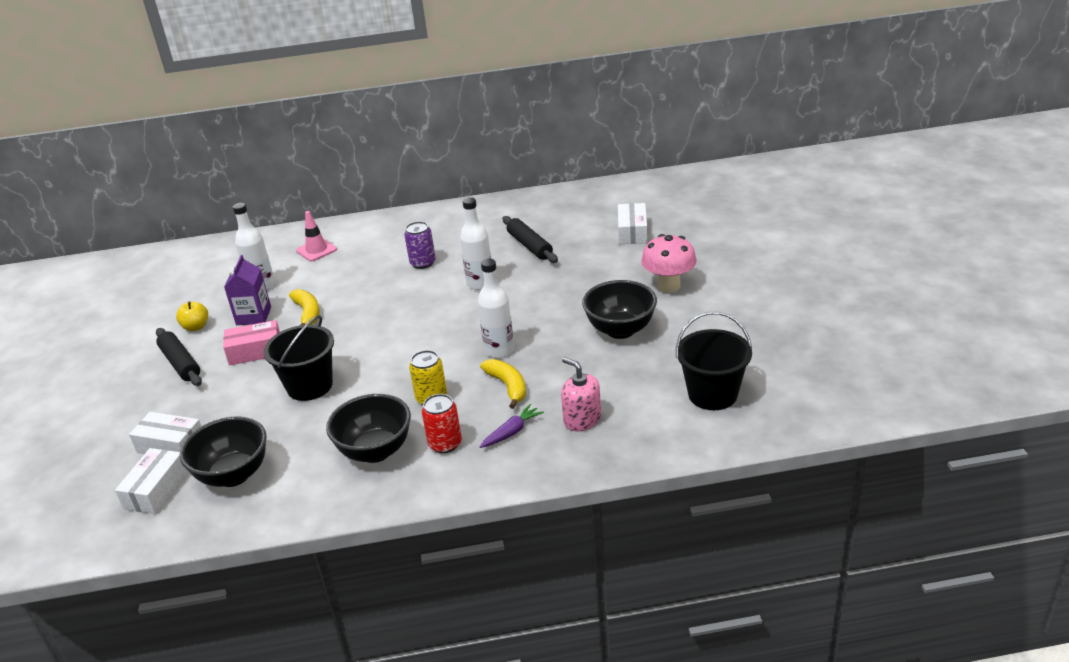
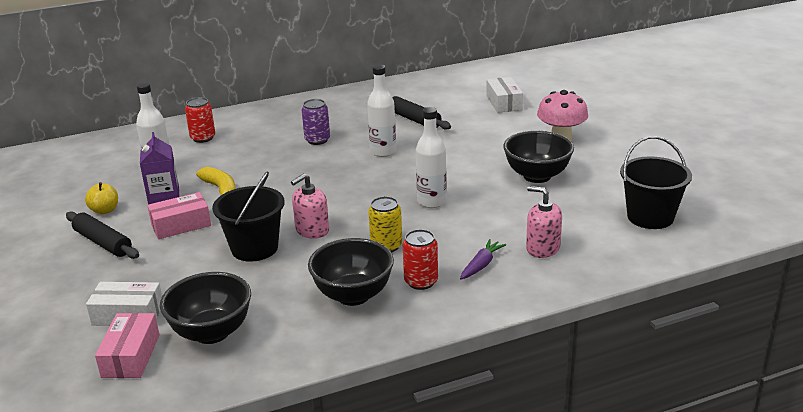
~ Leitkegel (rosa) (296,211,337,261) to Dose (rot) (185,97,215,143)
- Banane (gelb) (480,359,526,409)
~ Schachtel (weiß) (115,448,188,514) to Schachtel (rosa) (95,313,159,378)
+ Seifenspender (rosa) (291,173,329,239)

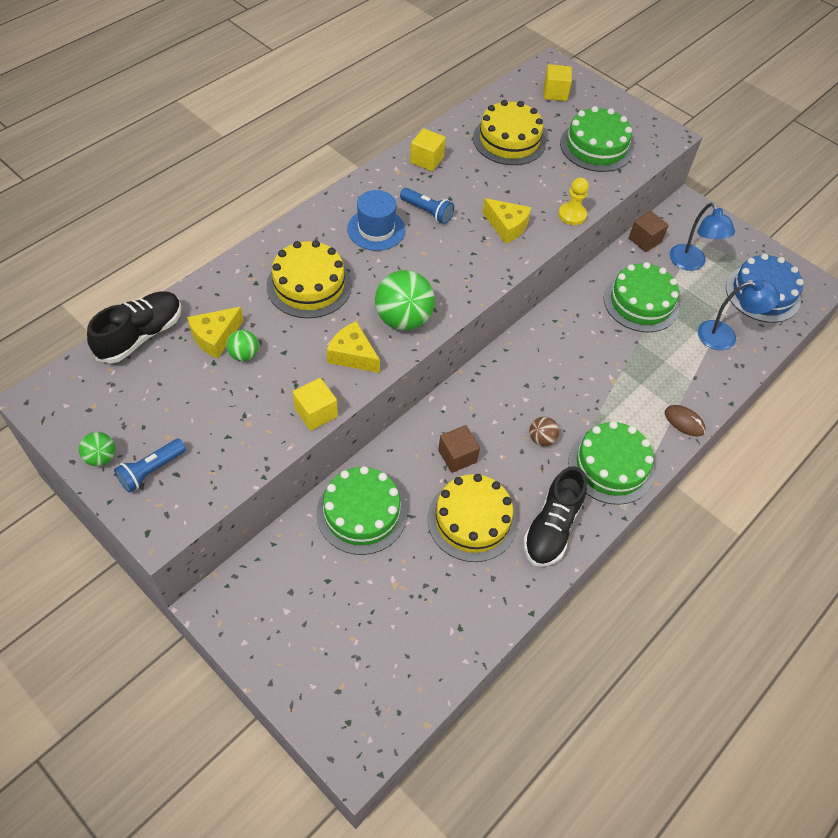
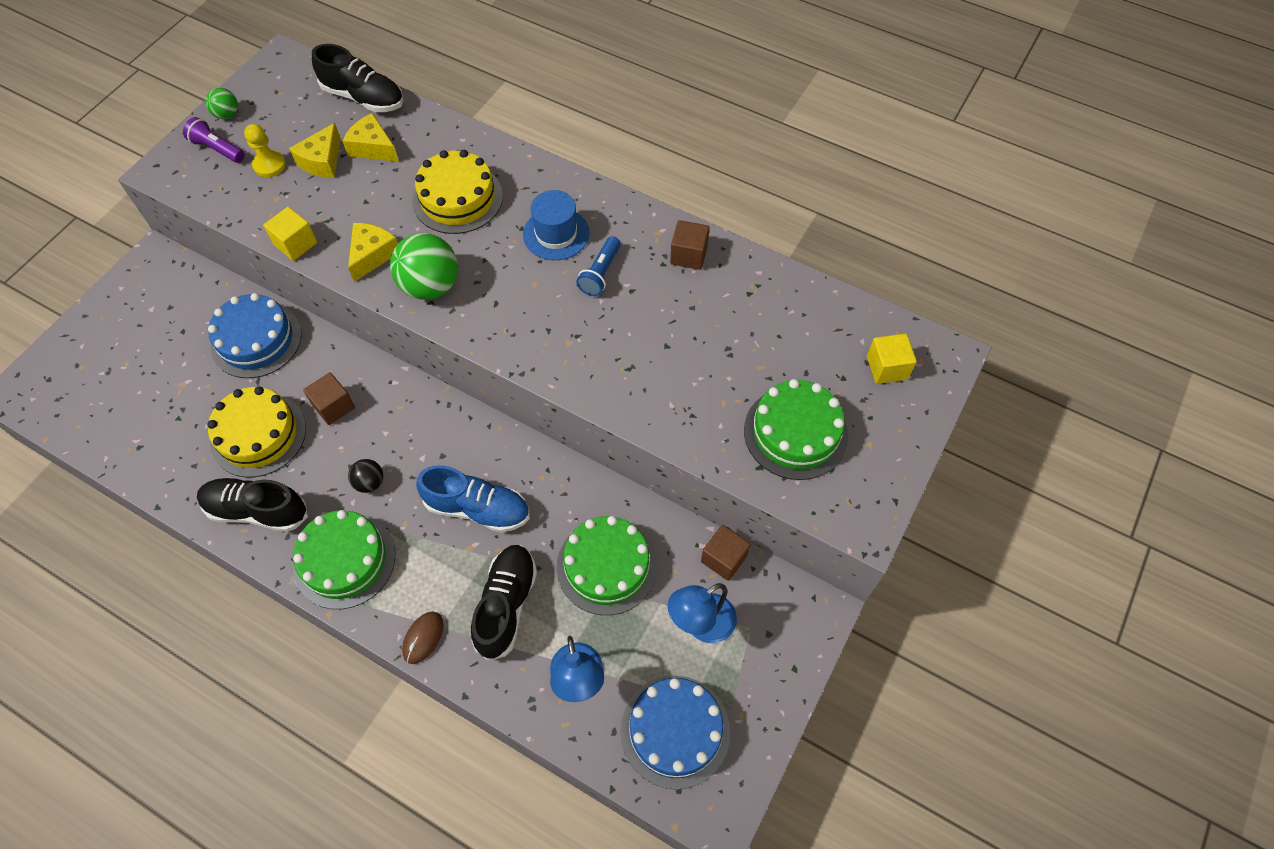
- Kuchen (gelb) (473,100,546,165)
~ Kubus (gelb) (410,128,446,171) to Kubus (braun) (670,220,710,270)
~ Bauer (gelb) (558,177,589,225) to (244,124,286,177)
~ Käse (gelb) (482,198,532,244) to (289,123,341,178)
- Ball (grün) (226,330,259,361)
~ Ball (braun) (529,417,559,446) to Ball (schwarz) (348,459,383,493)
~ Taschenlampe (blau) (114,439,186,493) to Taschenlampe (lila) (183,117,245,163)
~ Kuchen (grün) (316,466,407,555) to Kuchen (blau) (208,293,302,378)
+ Schuh (blau) (416,465,530,533)
+ Schuh (schwarz) (471,545,537,661)

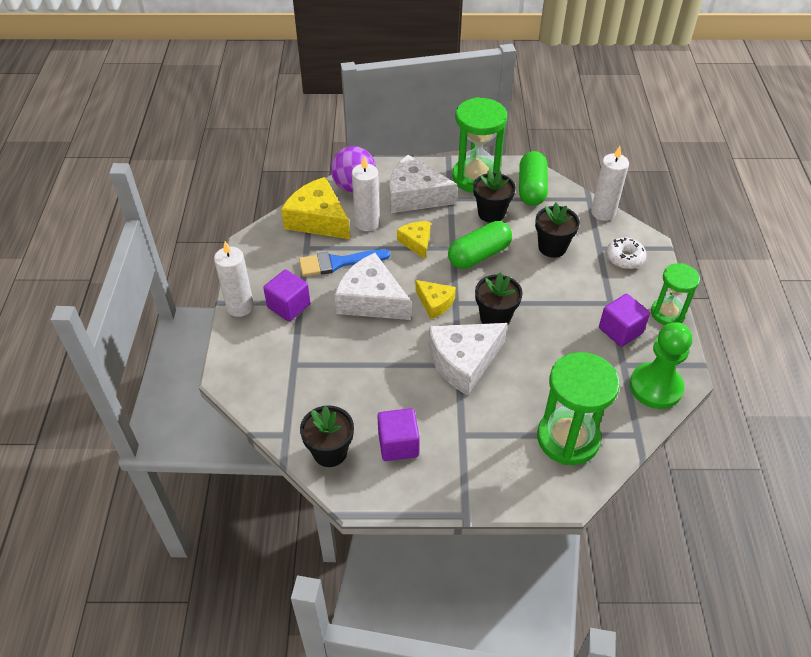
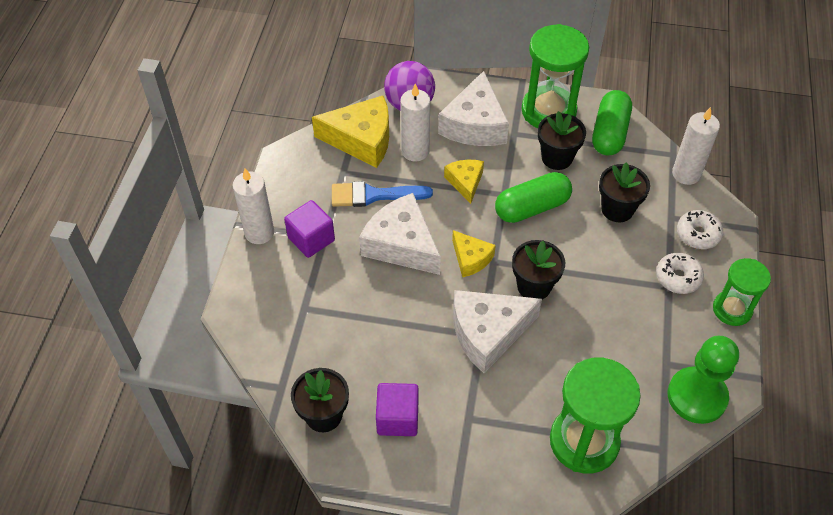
~ Käse (weiß) (389,155,457,213) = (438,71,509,146) 105 degrees counterclockwise
~ Käse (gelb) (281,177,350,239) = (312,96,389,168) 135 degrees clockwise
- Kubus (lila) (599,294,650,347)
+ Donut (weiß) (656,253,704,294)

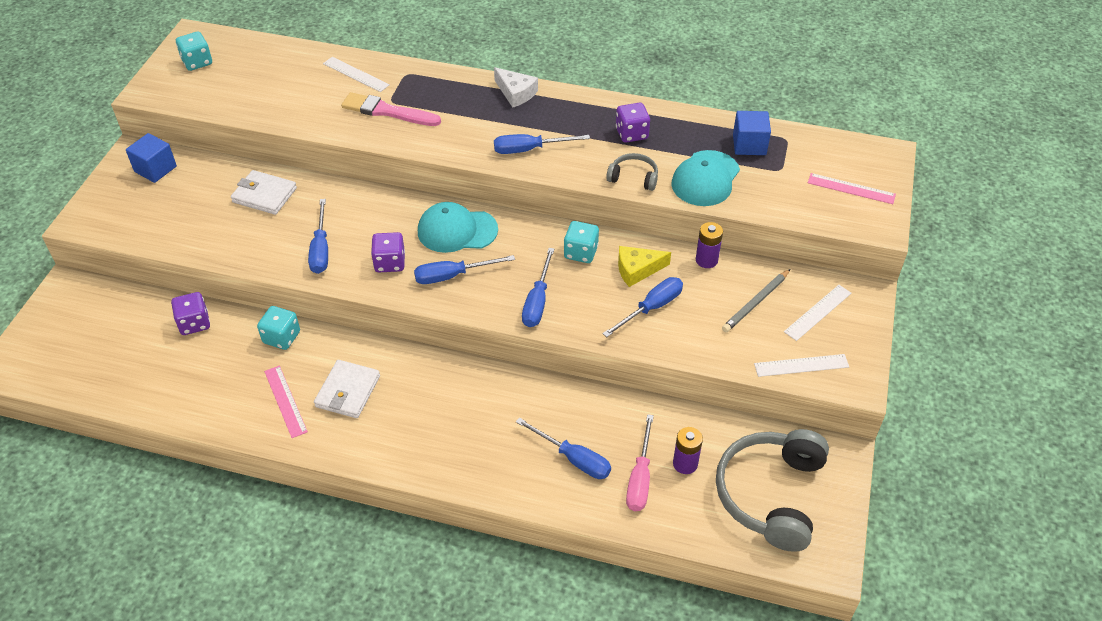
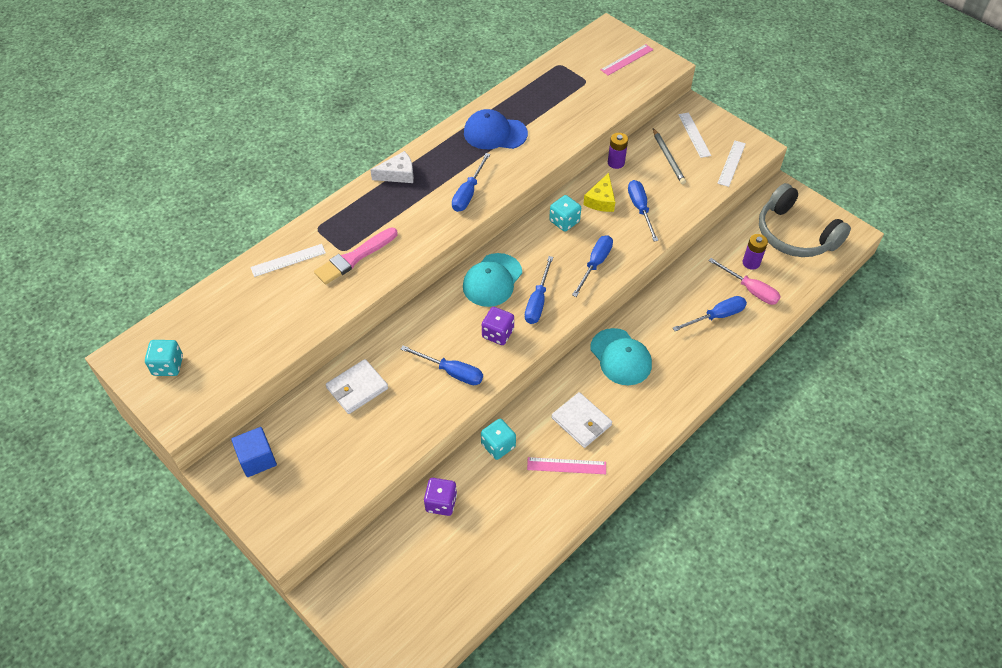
~ Spielwürfel (lila) (616,103,650,143) to Kappe (blau) (464,109,528,149)
- Kubus (blau) (733,111,771,155)
~ Kappe (türkis) (672,150,740,206) to (590,328,652,385)
- Kopfhörer (grau) (606,153,658,191)
~ Schraubenzieher (blau) (522,248,554,327) = (572,235,613,297) 105 degrees counterclockwise

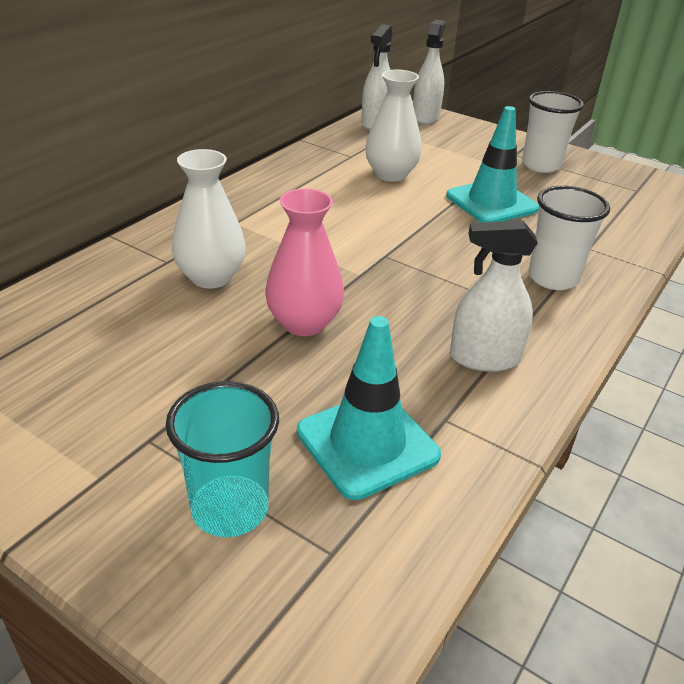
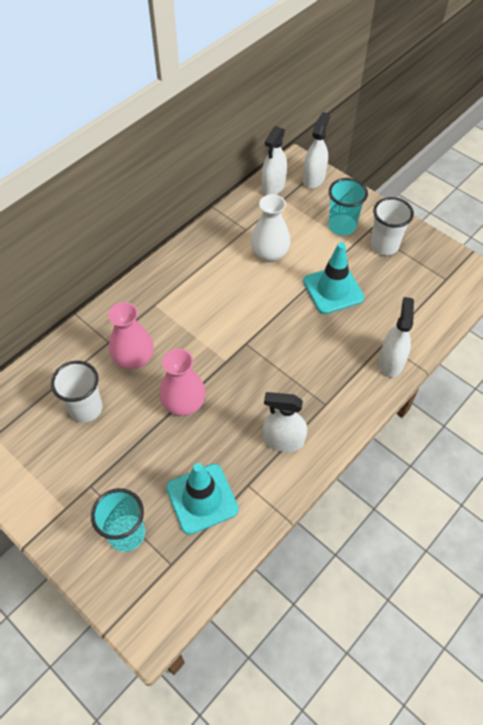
~ Vase (weiß) (172,149,246,289) to Vase (rosa) (108,302,154,369)
~ Becher (weiß) (528,186,610,290) to (51,361,103,422)
+ Becher (türkis) (328,178,368,235)
+ Sprühflasche (weiß) (379,297,414,377)

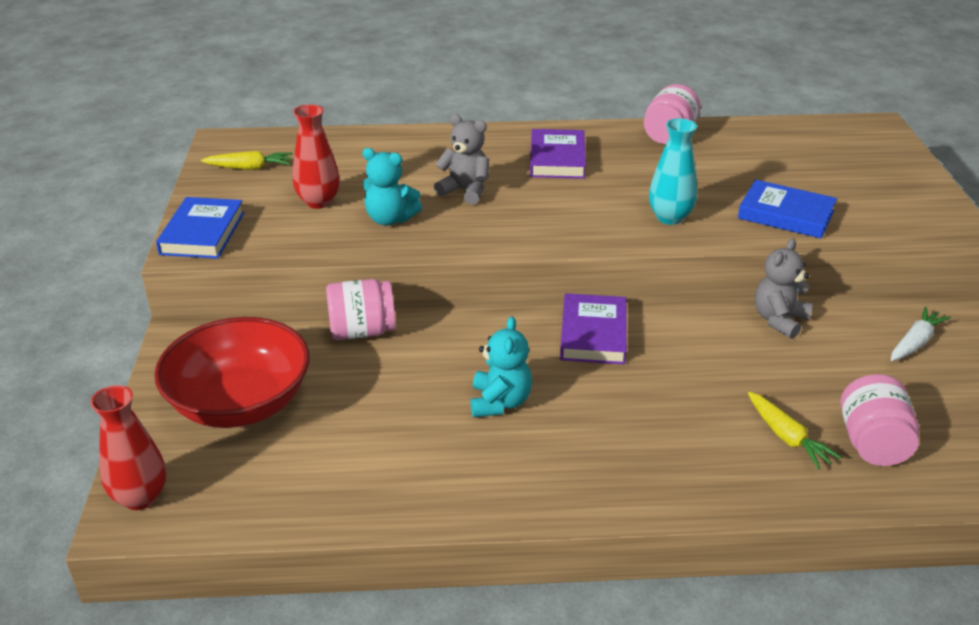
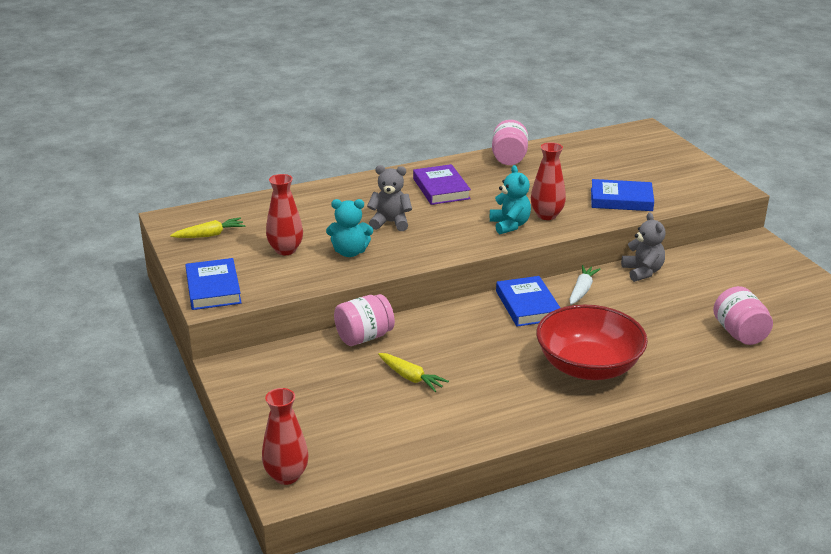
~ Vase (türkis) (649,118,697,225) to Vase (rot) (531,142,566,220)
~ Teddybär (grau) (755,238,813,339) = (621,212,665,282) 150 degrees clockwise
~ Buch (lila) (560,293,627,365) to Buch (blau) (496,276,560,327)
~ Karotte (weiß) (891,306,951,361) to (570,265,600,305)
~ Teddybär (türkis) (470,316,532,418) to (490,165,531,234)
~ Schüssel (rot) (154,317,310,428) to (536,305,648,380)
~ Karotte (gelb) (748,392,842,470) to (378,353,449,392)

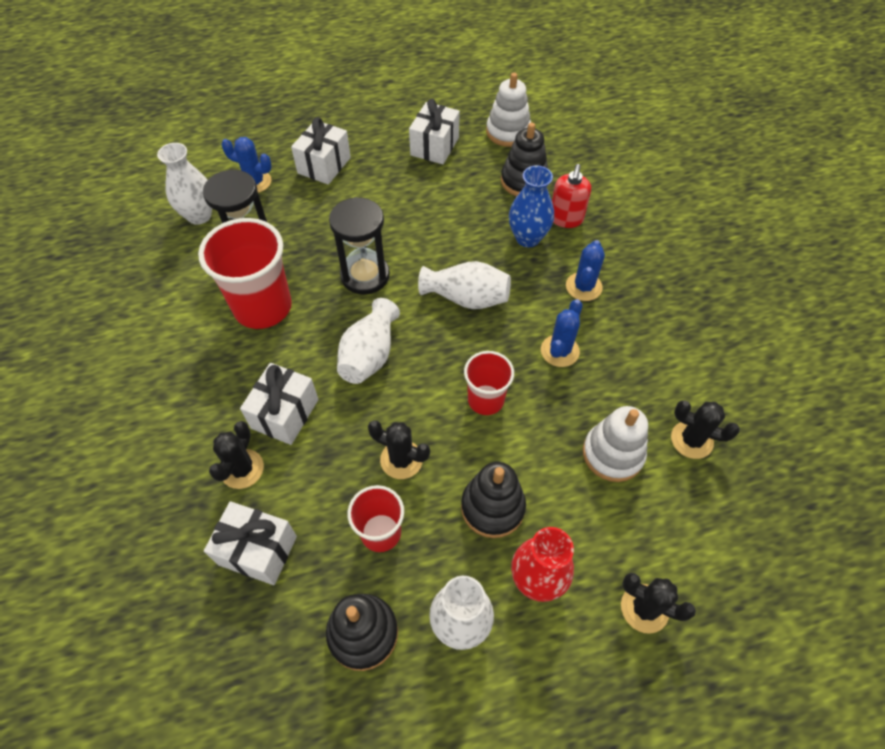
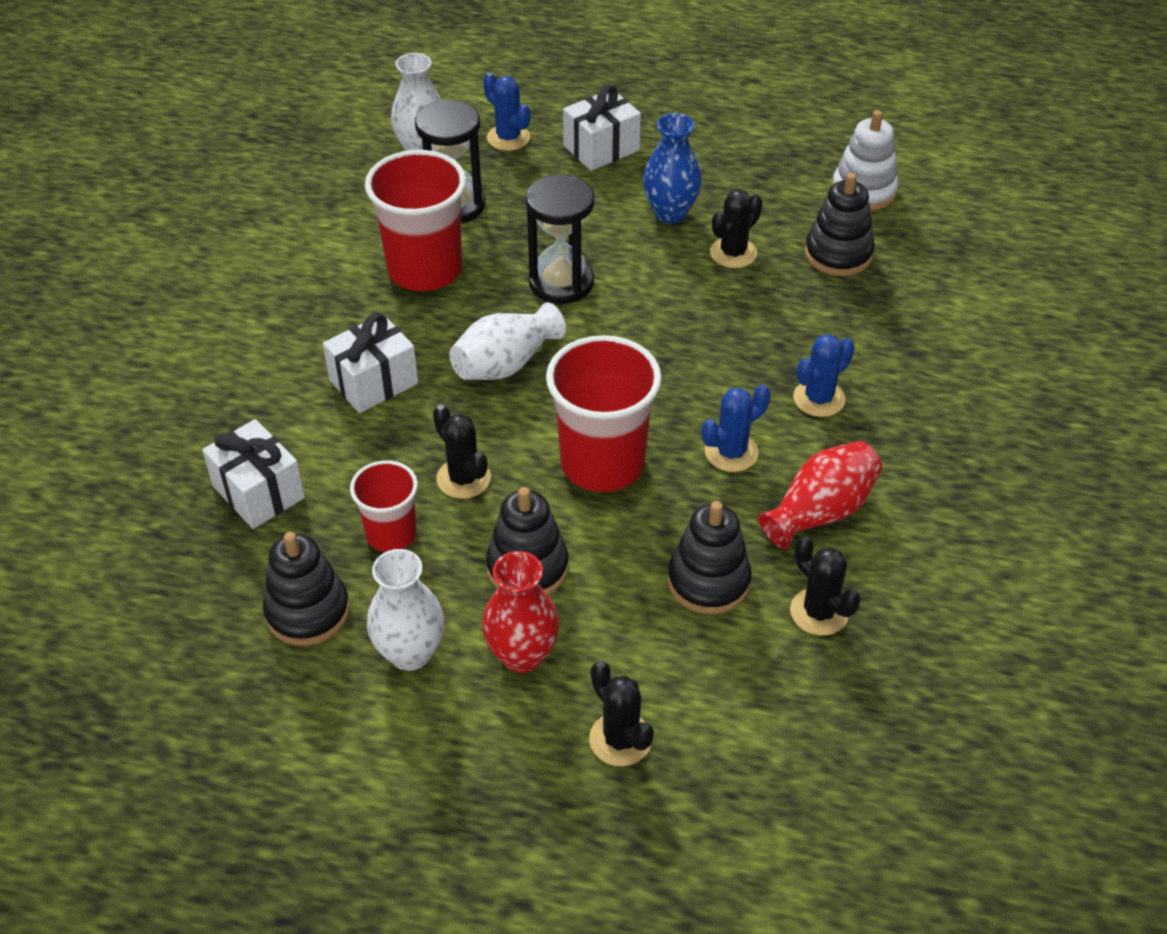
- Geschenk (weiß) (409,99,460,164)
- Seifenspender (rot) (552,164,591,228)
~ Vase (blau) (509,165,554,247) to (643,113,702,223)
- Vase (weiß) (418,261,511,309)
~ Becher (rot) (464,351,514,415) = (546,335,662,492) x1.73
~ Stapelspielzeug (weiß) (583,406,648,482) to Stapelspielzeug (schwarz) (668,501,752,615)
~ Kaktus (schwarz) (209,421,264,489) to (710,189,763,268)
+ Vase (rot) (758,441,882,549)

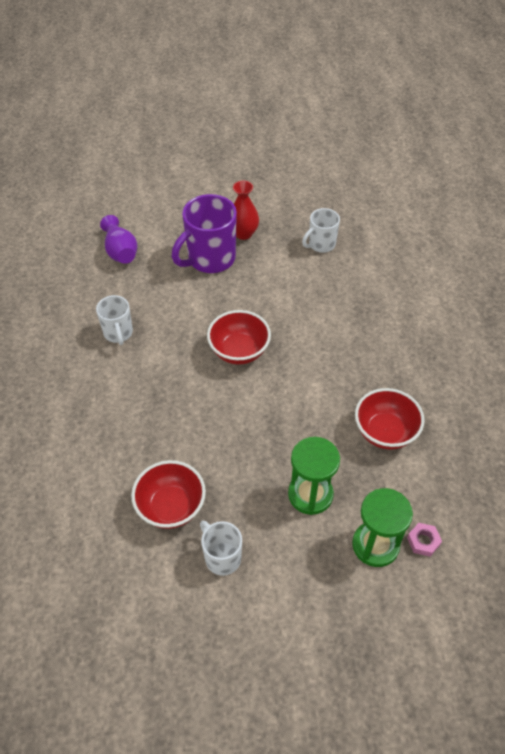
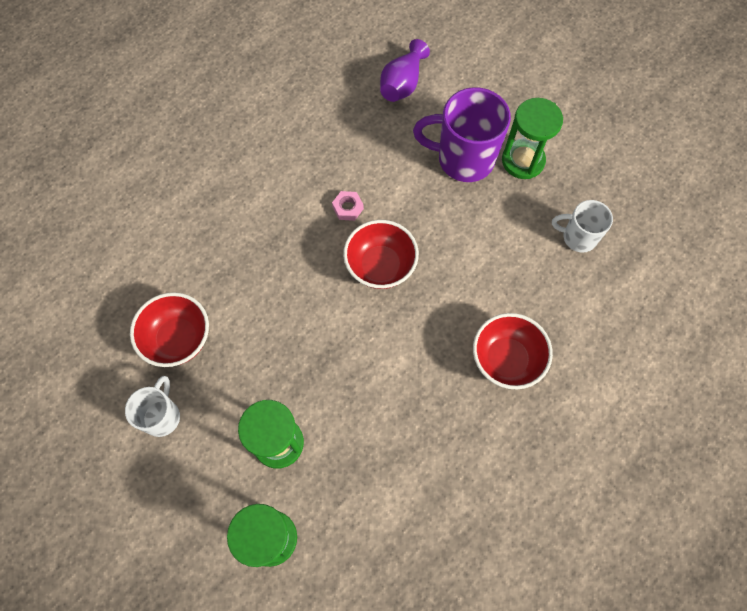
~ Vase (rot) (233,181,259,240) to Sanduhr (grün) (502,98,563,179)
- Tasse (weiß) (96,295,133,345)
~ Schüssel (rot) (355,388,425,449) to (473,313,553,389)
~ Sechskantmutter (rosa) (407,523,442,557) to (332,191,364,221)

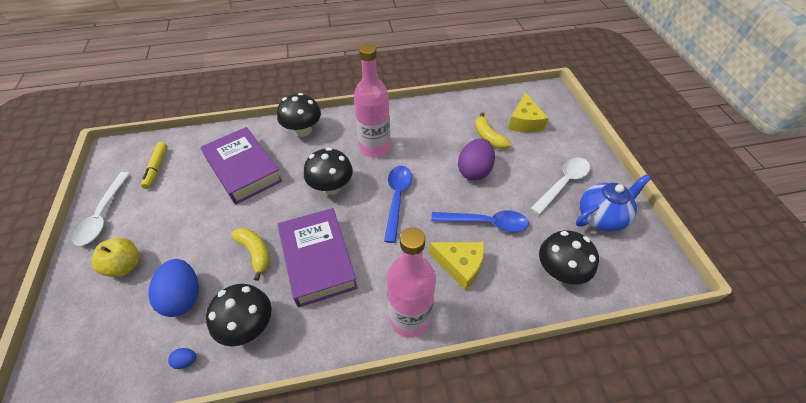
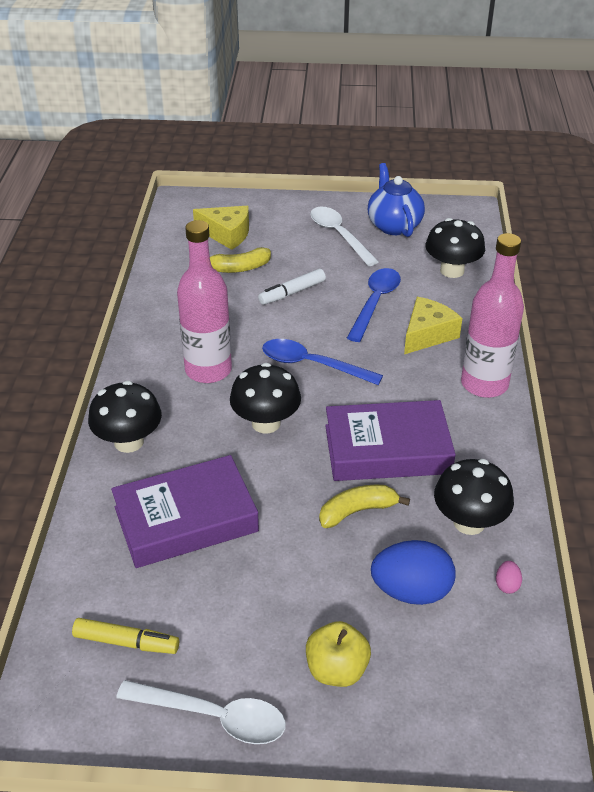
~ Ei (lila) (458,139,495,181) to Filzstift (weiß) (258,269,326,305)
~ Ei (blau) (168,348,196,369) to Ei (rosa) (496,561,522,594)

